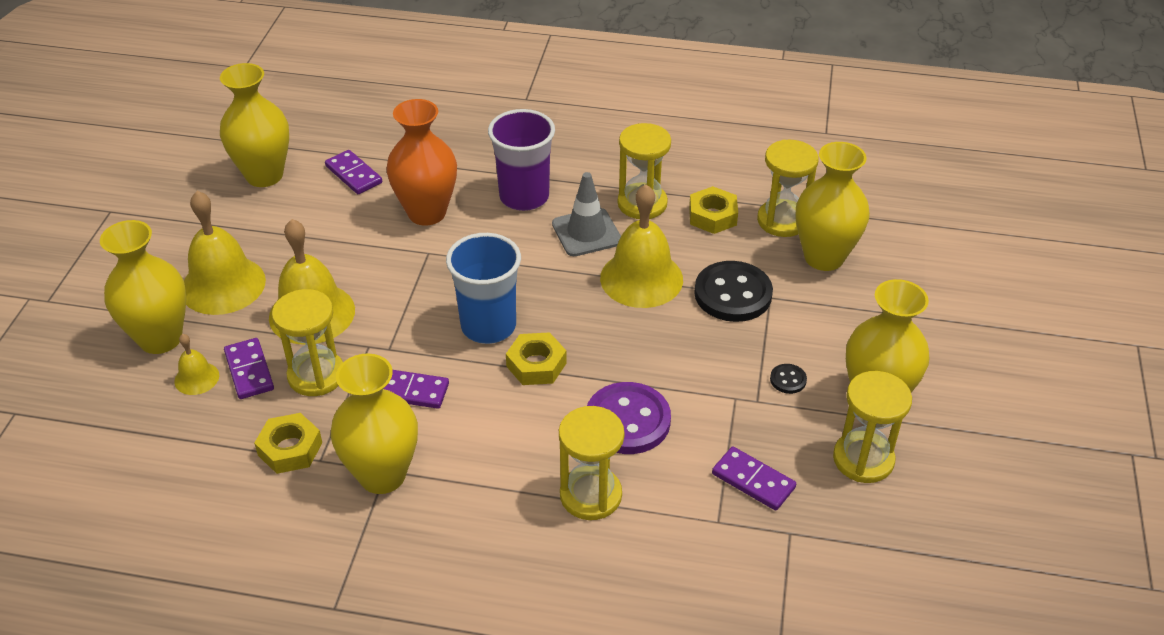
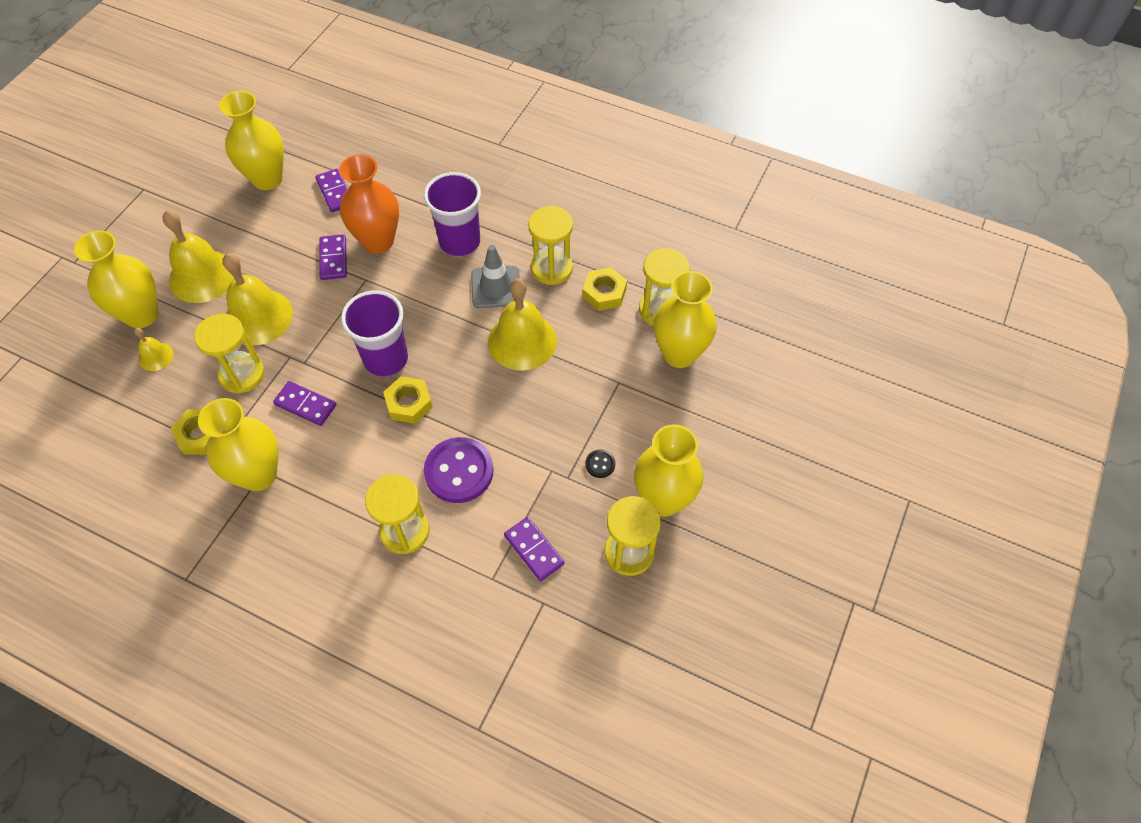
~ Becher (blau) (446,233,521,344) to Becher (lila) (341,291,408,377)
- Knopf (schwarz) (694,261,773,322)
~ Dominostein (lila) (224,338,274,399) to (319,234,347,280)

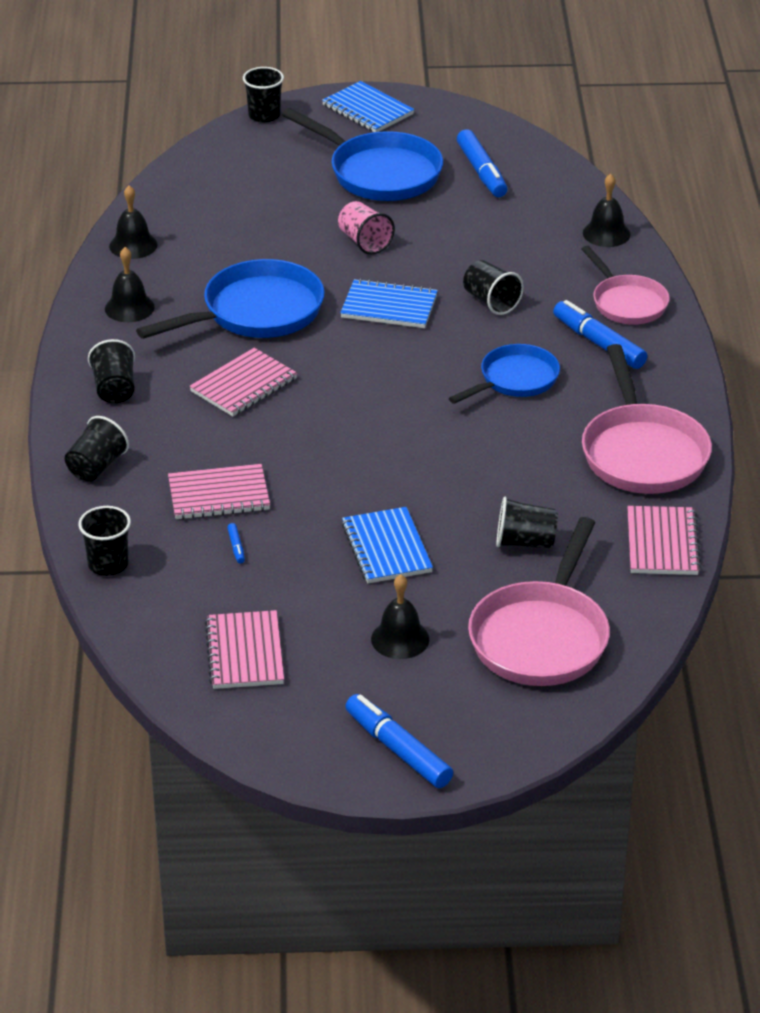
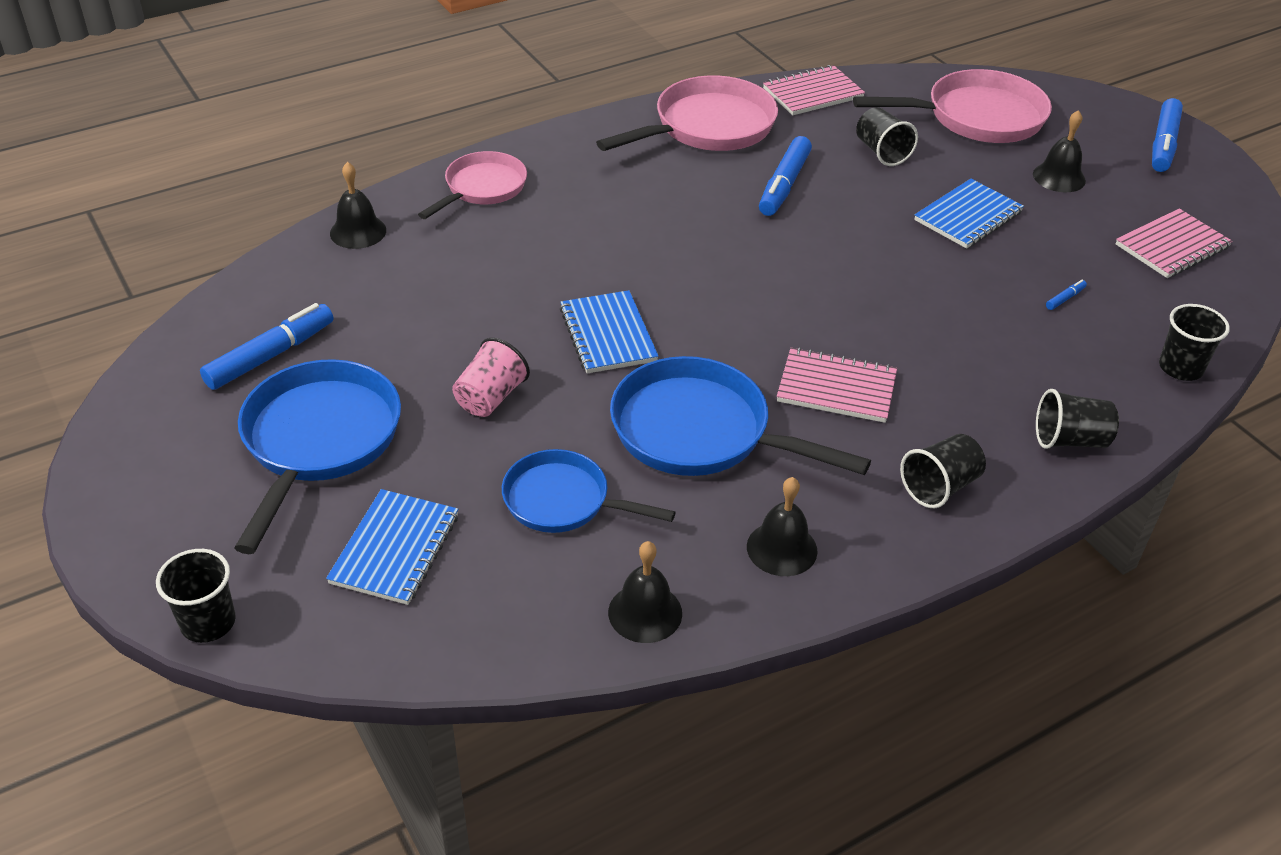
~ Notizbuch (blau) (322,81,414,132) to (326,489,458,605)
- Becher (schwarz) (463,260,524,315)
~ Filzstift (blau) (553,300,647,369) to (759,136,812,216)
~ Pfanne (blau) (449,344,560,404) to (502,449,676,533)
- Notizbuch (rosa) (168,464,270,519)

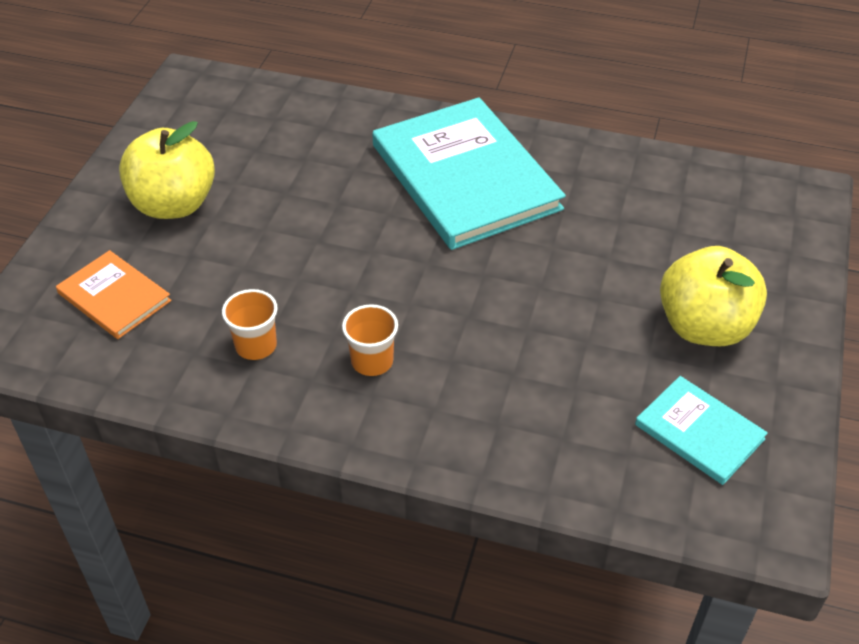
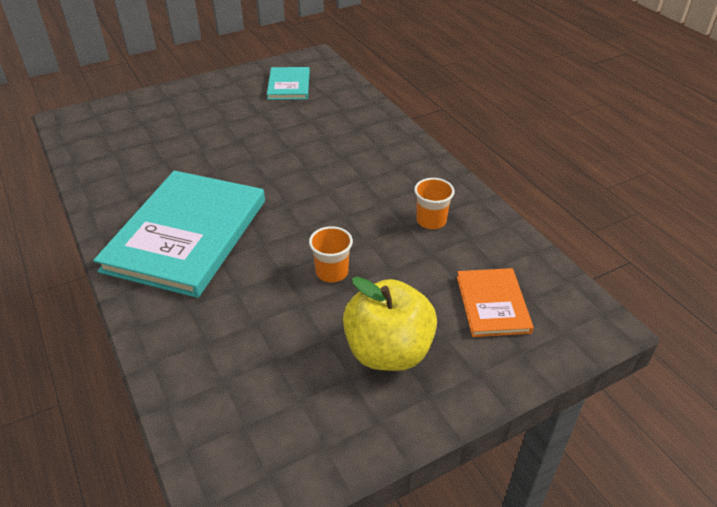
- Apfel (gelb) (660,246,767,346)
~ Becher (orange) (342,304,398,376) to (309,226,353,282)

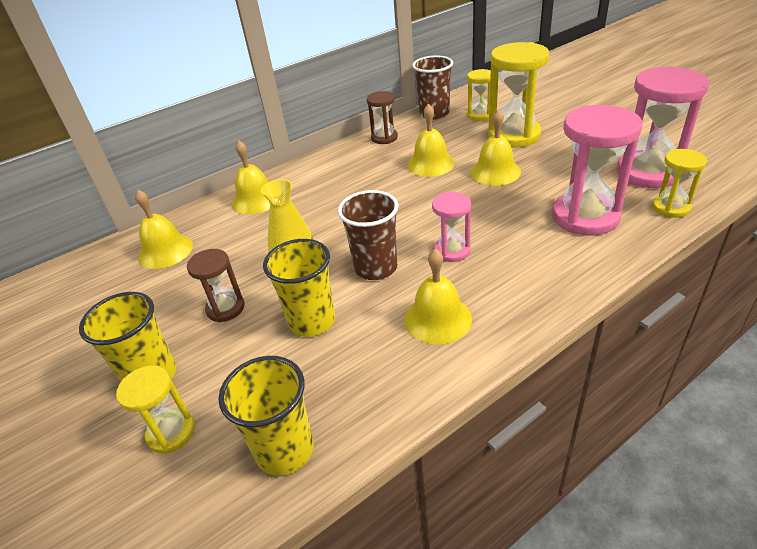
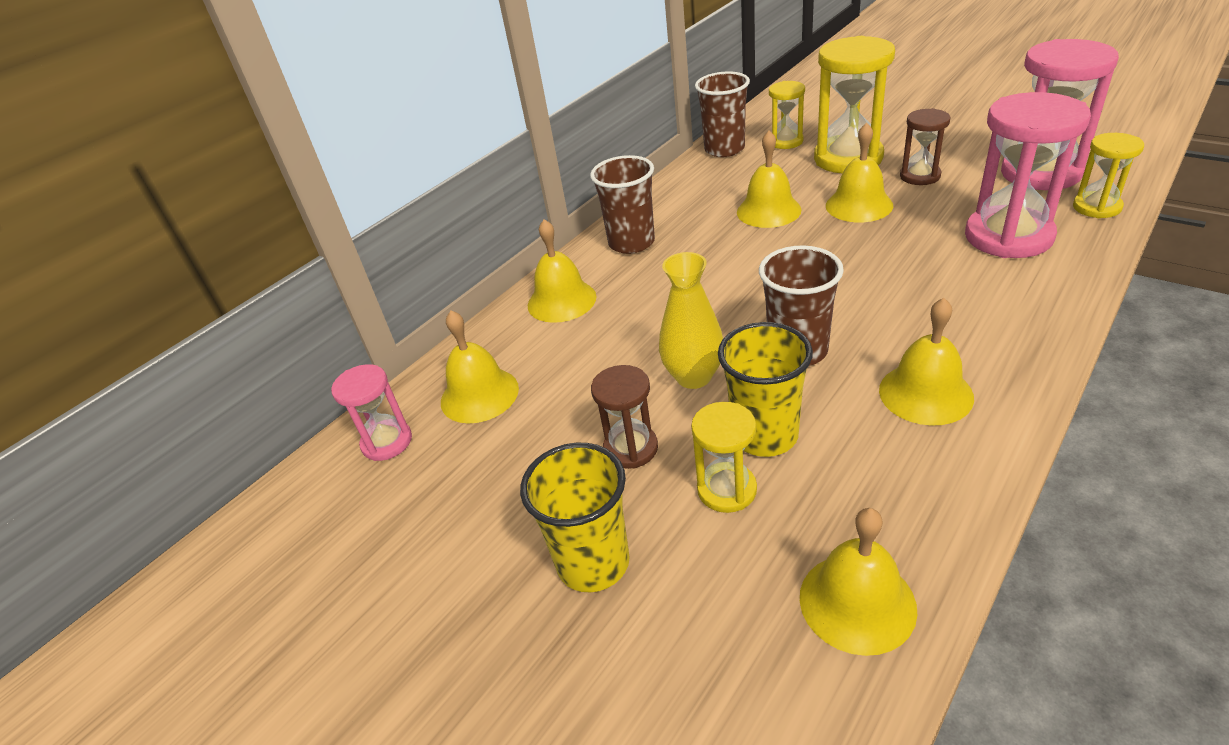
~ Sanduhr (braun) (367,91,398,144) to (900,108,951,185)
~ Sanduhr (rosa) (432,192,471,262) to (331,364,412,461)
~ Becher (gelb) (218,356,314,476) to Glocke (gelb) (800,508,917,656)
~ Sanduhr (gelb) (116,365,195,454) to (691,402,757,513)
+ Becher (braun) (590,155,655,254)

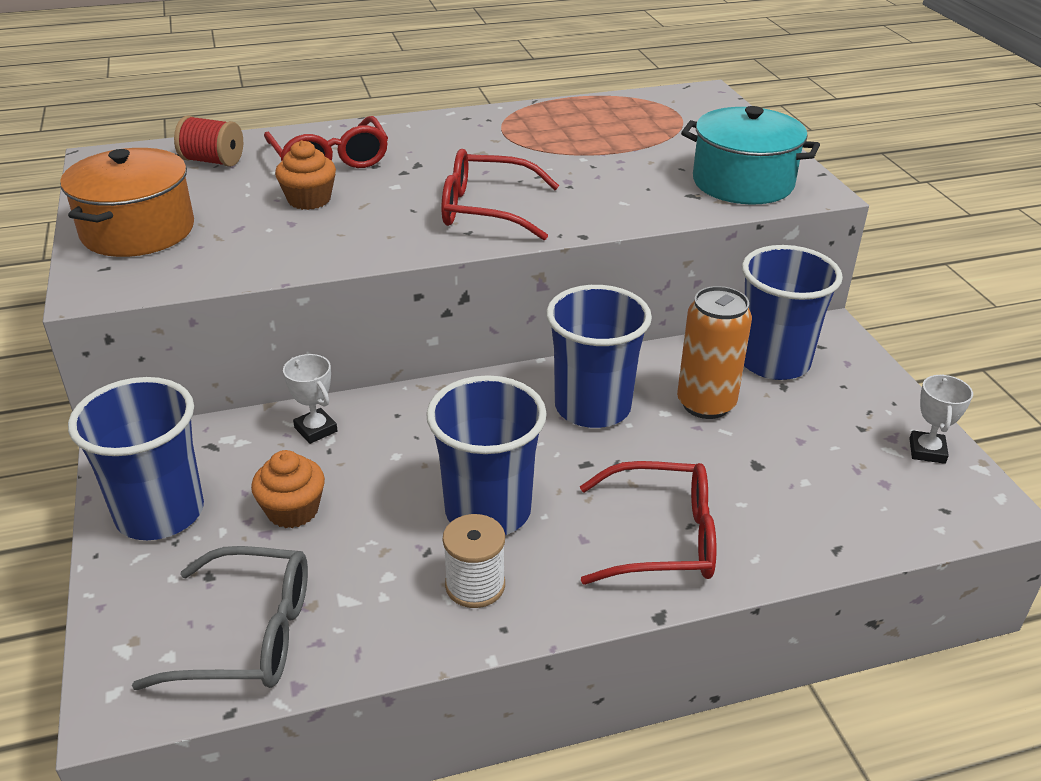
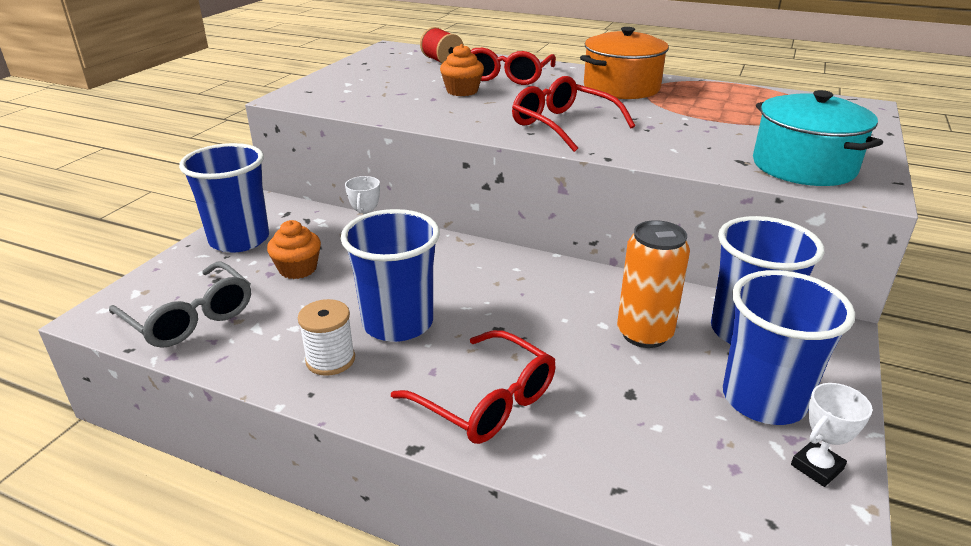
~ Kochtopf (orange) (60,148,194,257) to (580,27,669,99)
~ Becher (blau) (546,285,652,428) to (723,270,855,425)

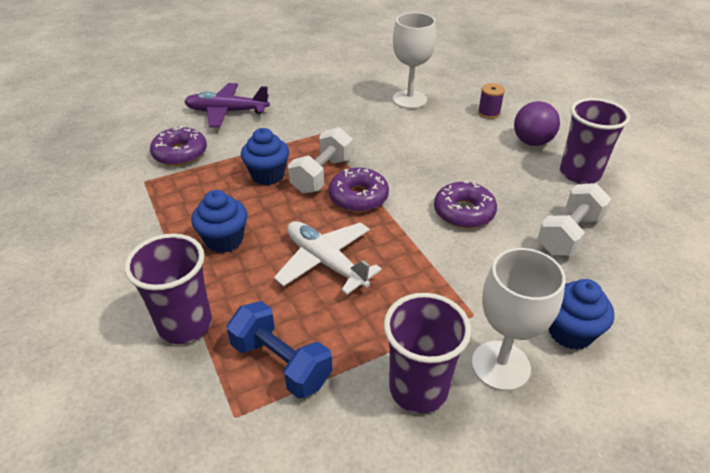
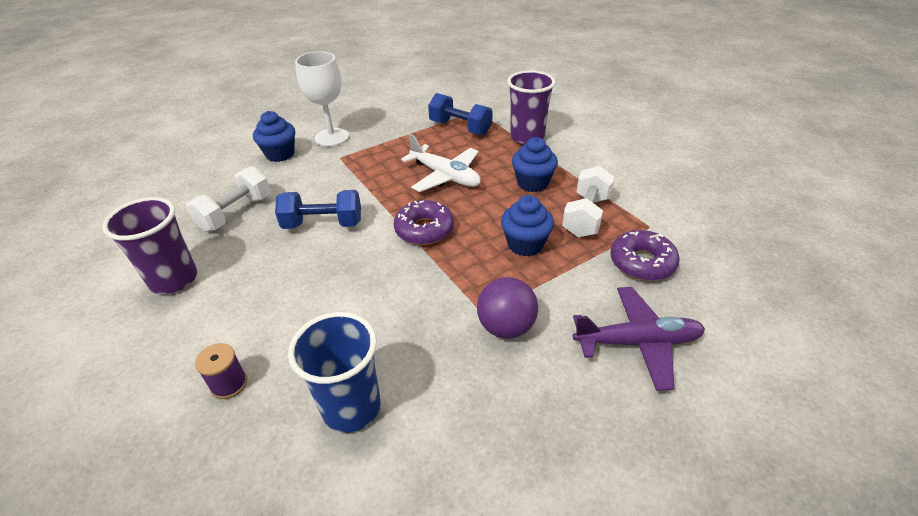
~ Kelch (weiß) (393,13,436,109) to Becher (blau) (288,312,381,433)
~ Ball (lila) (514,101,560,146) to (477,277,538,339)
~ Hantel (weiß) (288,127,353,194) to (562,166,615,237)
~ Donut (lila) (434,181,497,228) to Hantel (blau) (275,190,361,229)
- Becher (lila) (384,293,471,414)

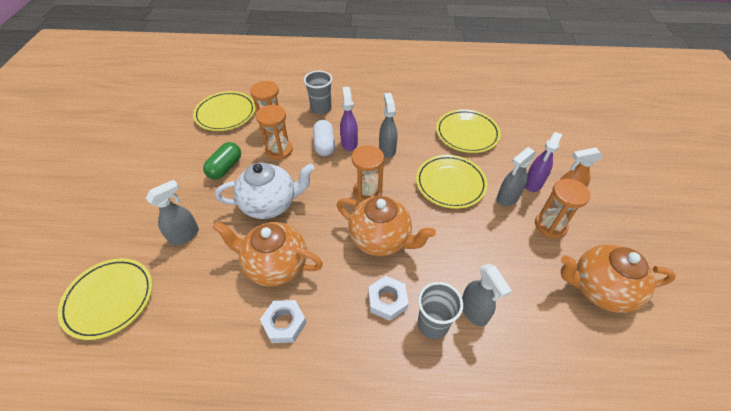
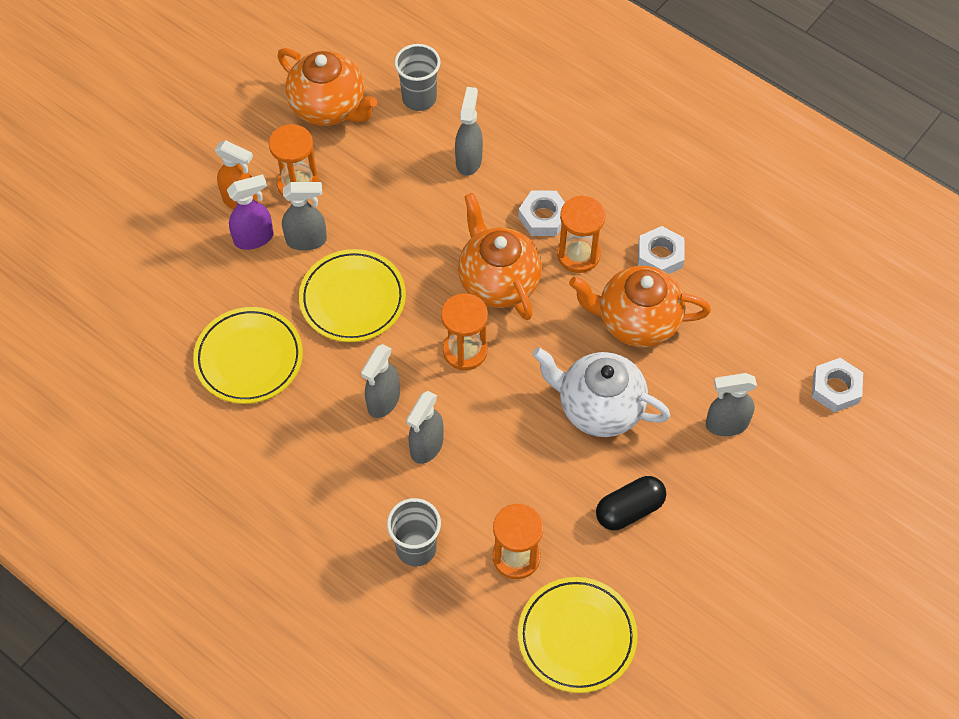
~ Sprühflasche (lila) (340,87,358,151) to Sprühflasche (grau) (406,391,444,464)
~ Sanduhr (orange) (256,105,293,160) to (557,196,606,273)
- Kapsel (weiß) (313,120,335,156)
~ Kapsel (grün) (203,142,241,179) to Kapsel (schwarz) (596,476,666,530)
~ Teekanne (orange) (212,221,323,287) = (569,266,711,347) 135 degrees clockwise
~ Teller (gelb) (58,258,153,340) to Sechskantmutter (weiß) (812,358,863,413)
~ Becher (grau) (418,282,463,339) to (394,44,441,111)

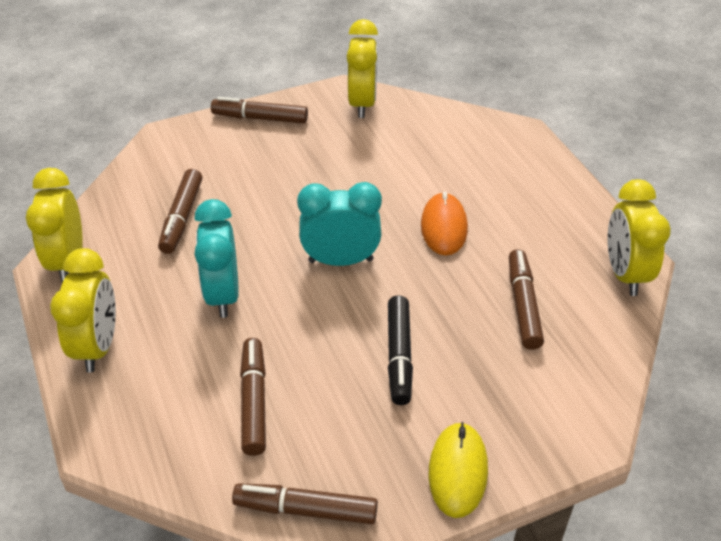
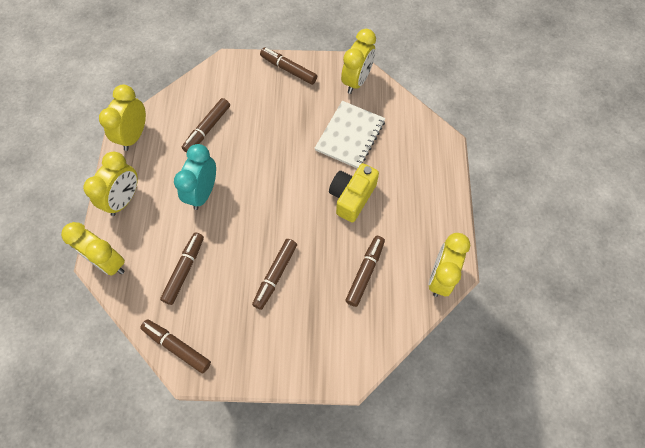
- Wecker (türkis) (297,182,382,266)
~ Computermaus (orange) (421,192,468,256) to Kamera (gelb) (329,163,379,222)
~ Filzstift (schwarz) (388,295,413,405) to Filzstift (braun) (252,239,297,310)
- Computermaus (gelb) (429,422,488,518)
+ Notizbuch (weiß) (314,101,385,169)
+ Wecker (gelb) (61,222,125,276)

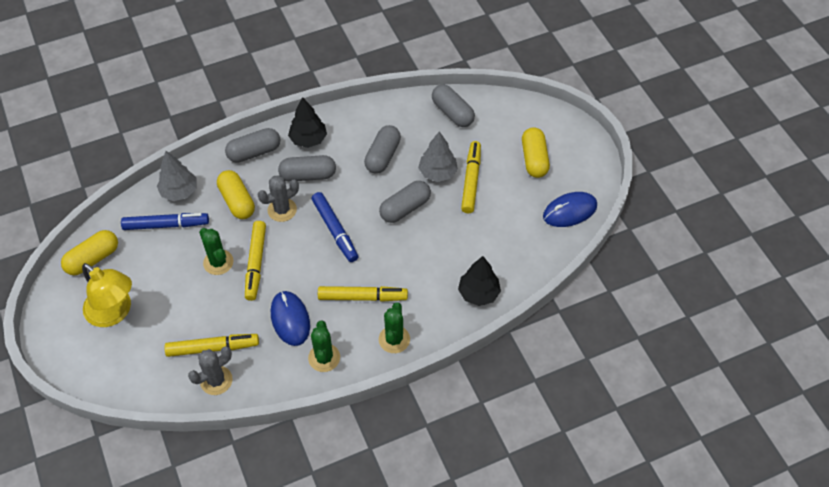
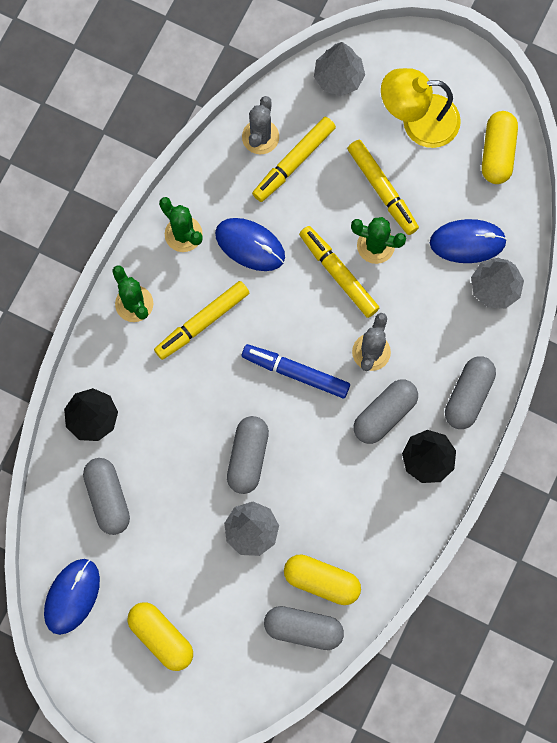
~ Kapsel (grau) (364,125,401,174) to (83,458,130,535)
~ Filzstift (gelb) (461,141,481,213) to (347,140,419,235)
~ Kapsel (gelb) (217,170,255,219) to (284,554,361,605)
~ Filzstift (blau) (121,213,209,230) to Computermaus (blau) (430,219,507,263)
+ Baum (grau) (314,42,365,96)

